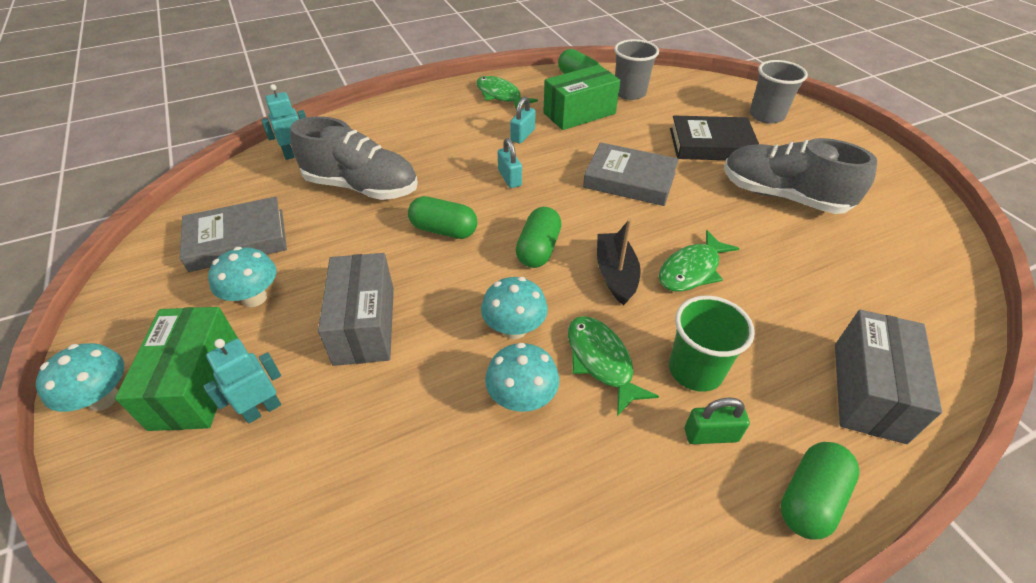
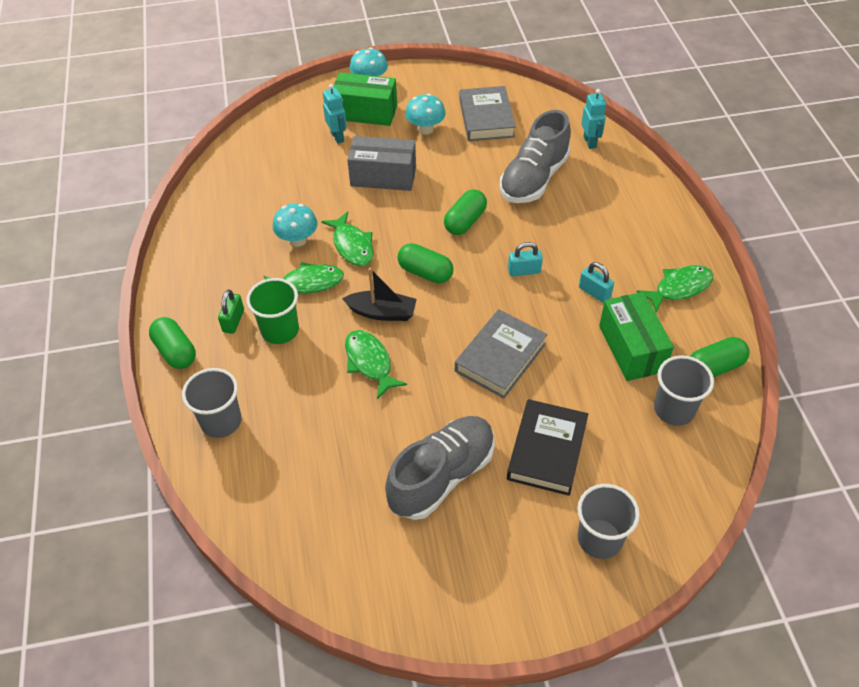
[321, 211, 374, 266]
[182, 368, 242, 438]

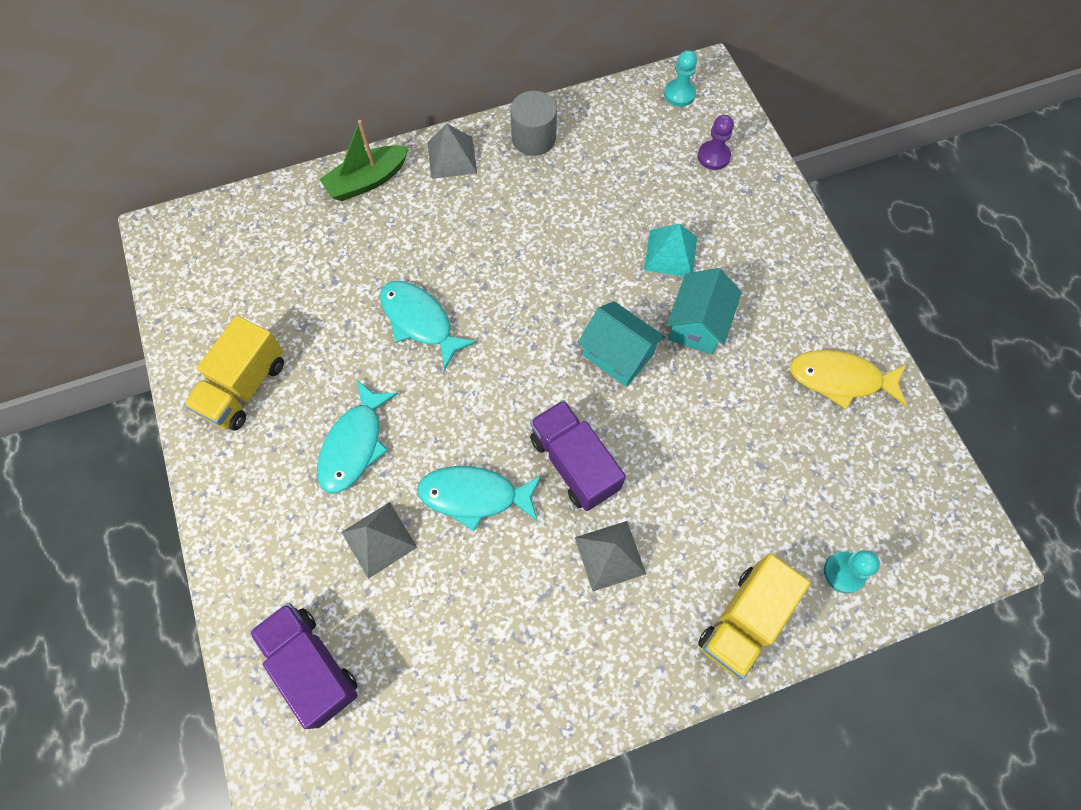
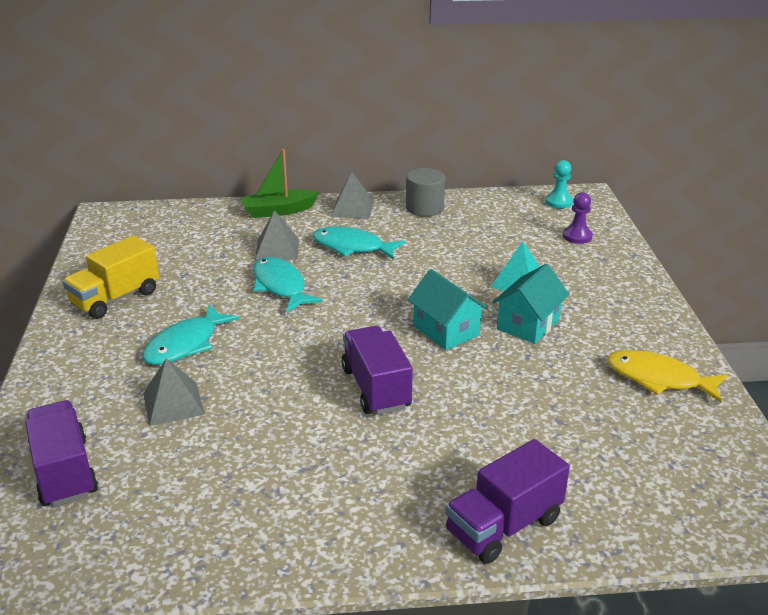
[824, 550, 880, 593] (first image)
[312, 226, 405, 260]
[255, 210, 299, 260]
[445, 439, 570, 564]

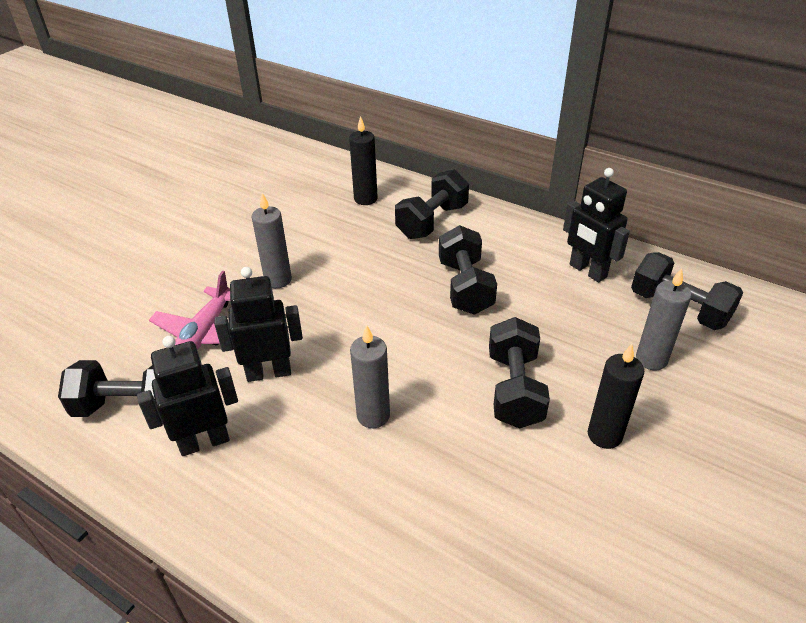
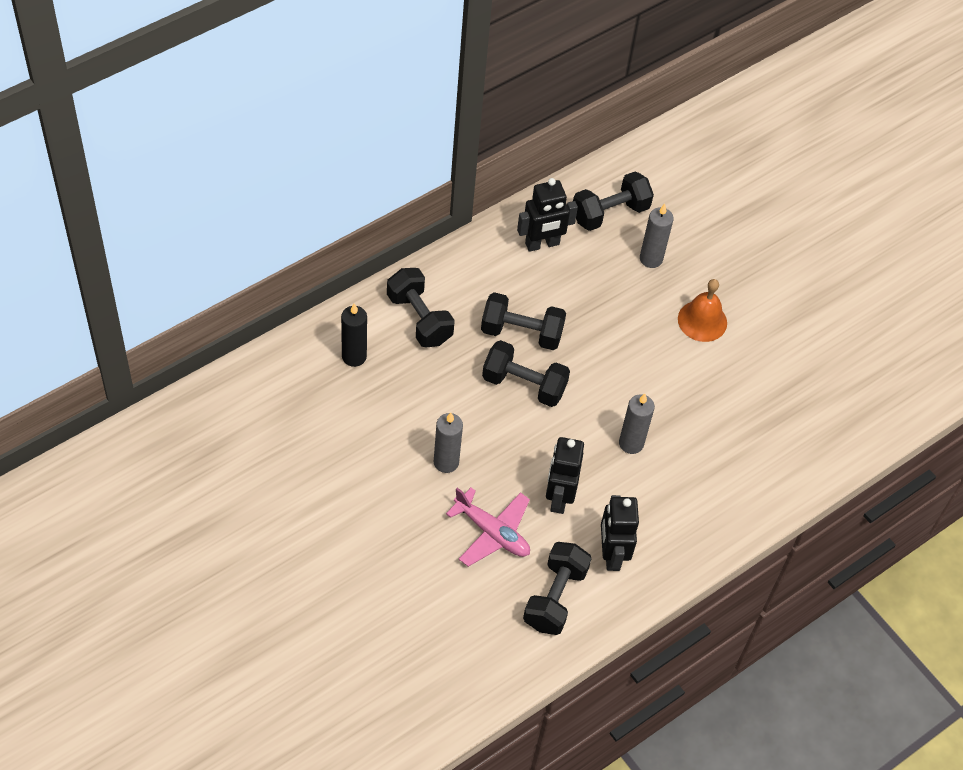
[482, 340, 570, 407]
[678, 279, 727, 342]

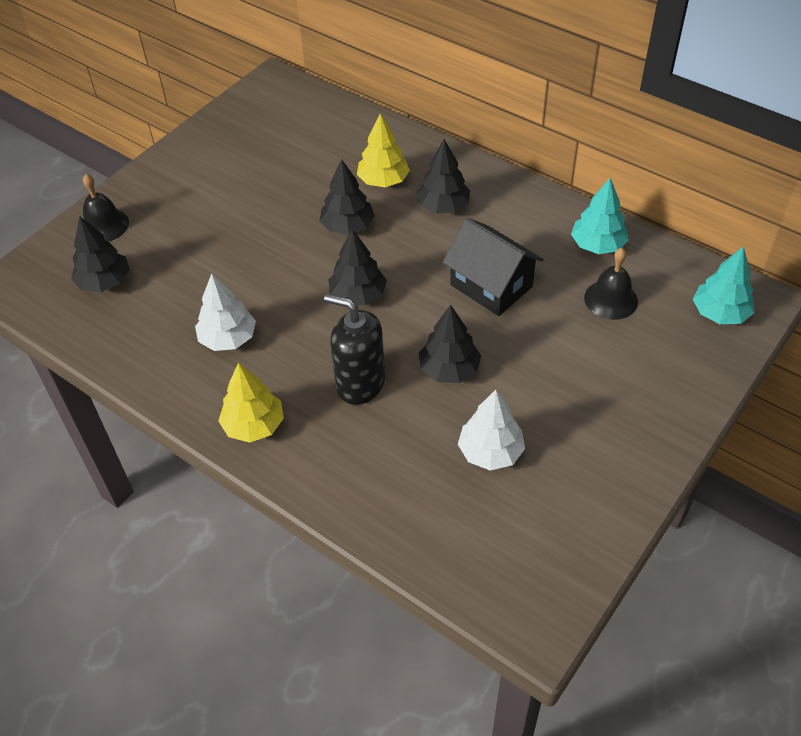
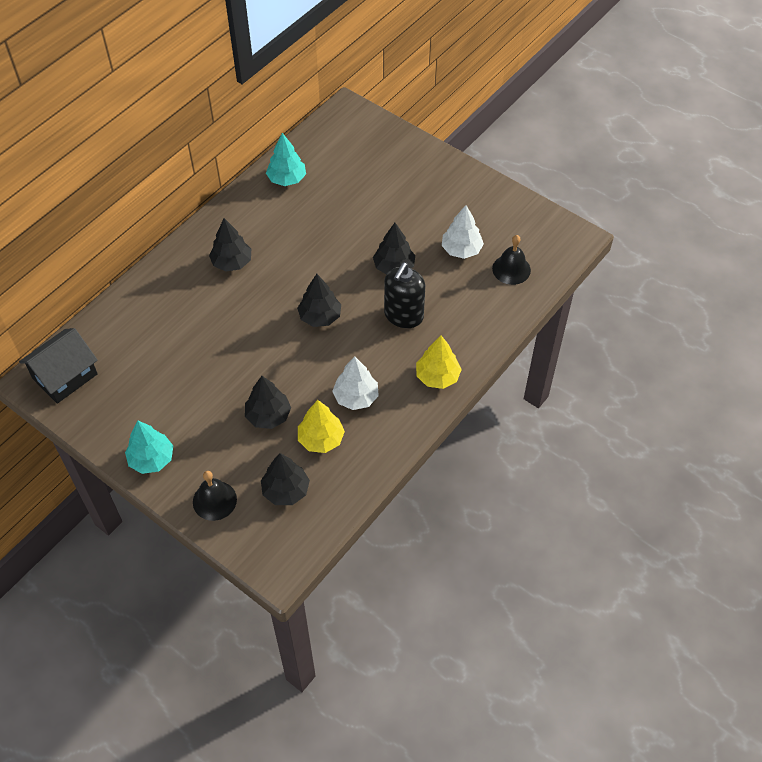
[245, 376, 291, 429]
[298, 400, 345, 453]
[19, 328, 98, 404]
[492, 235, 531, 285]
[125, 421, 173, 474]

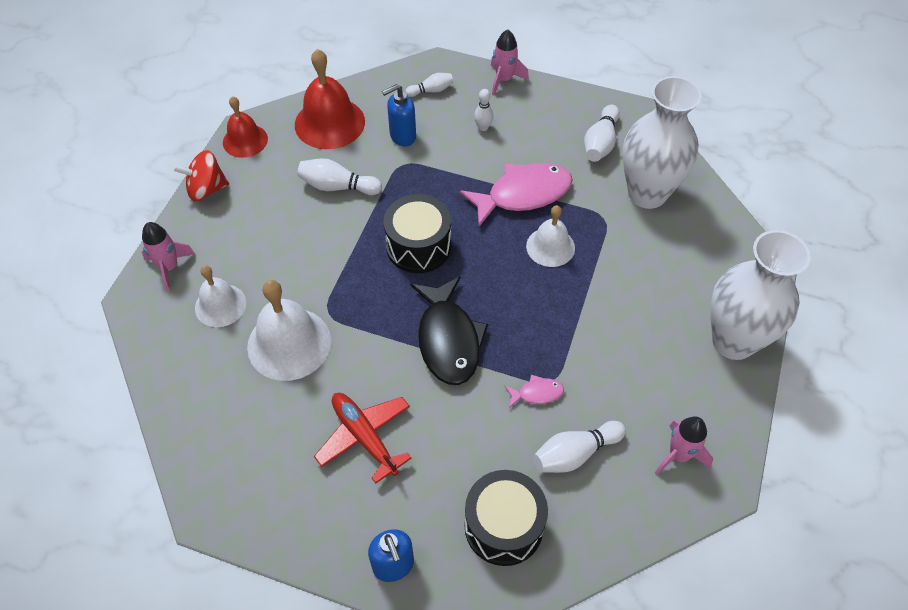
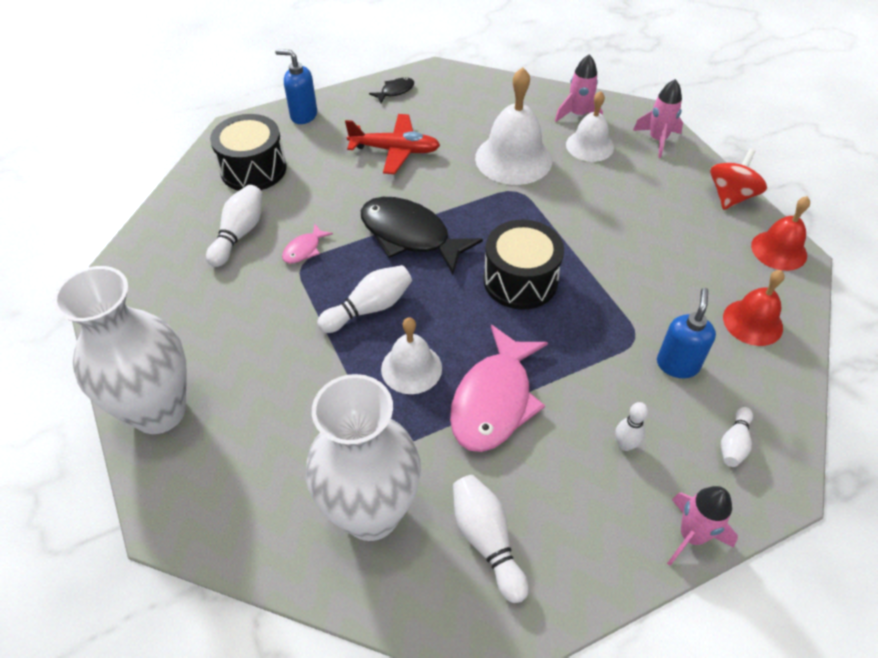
[369, 77, 414, 103]
[317, 265, 412, 333]
[555, 54, 603, 122]
[723, 270, 785, 346]

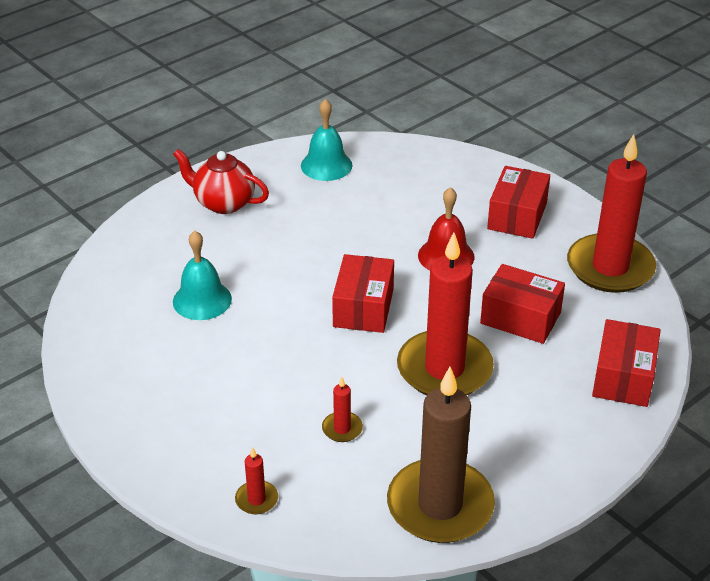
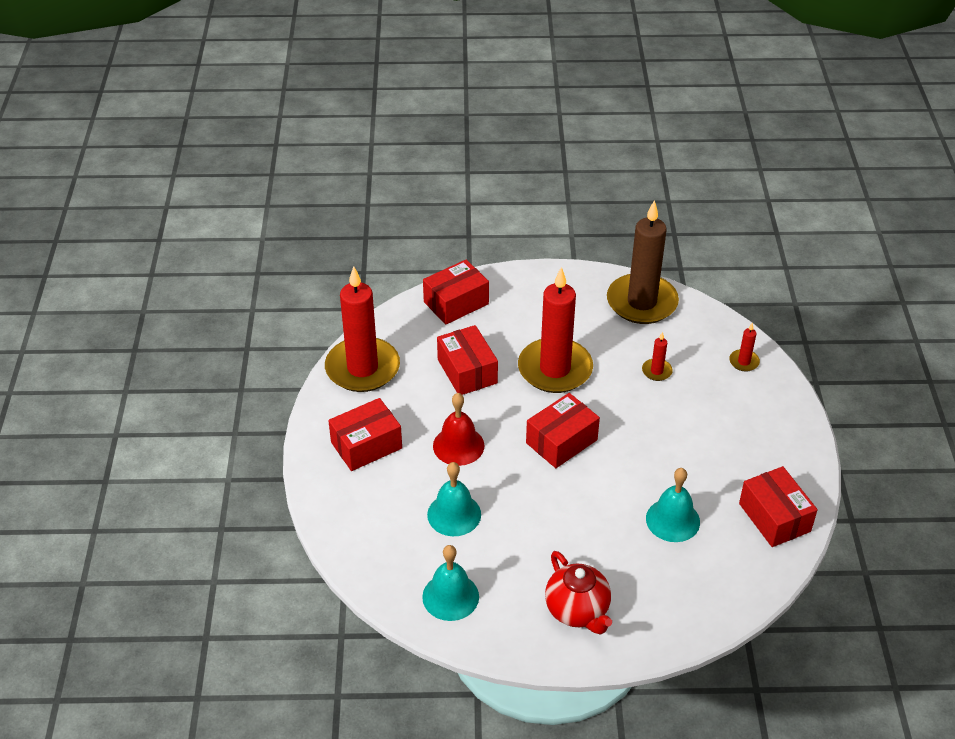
[427, 462, 481, 536]
[739, 466, 818, 547]

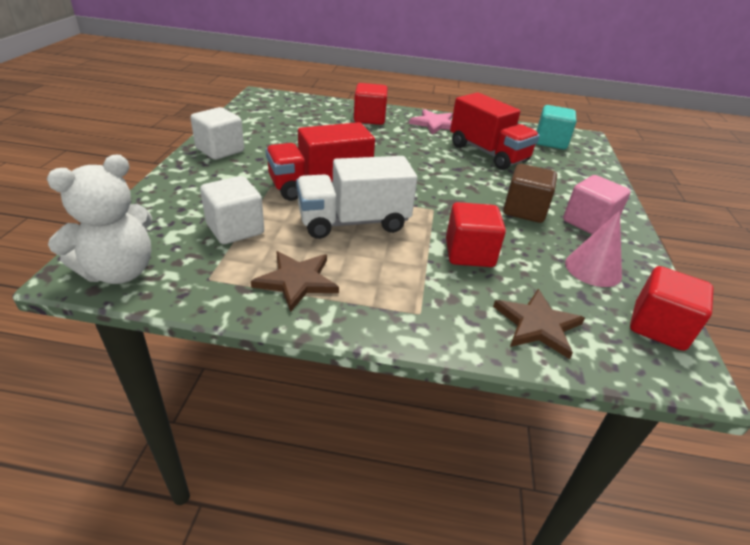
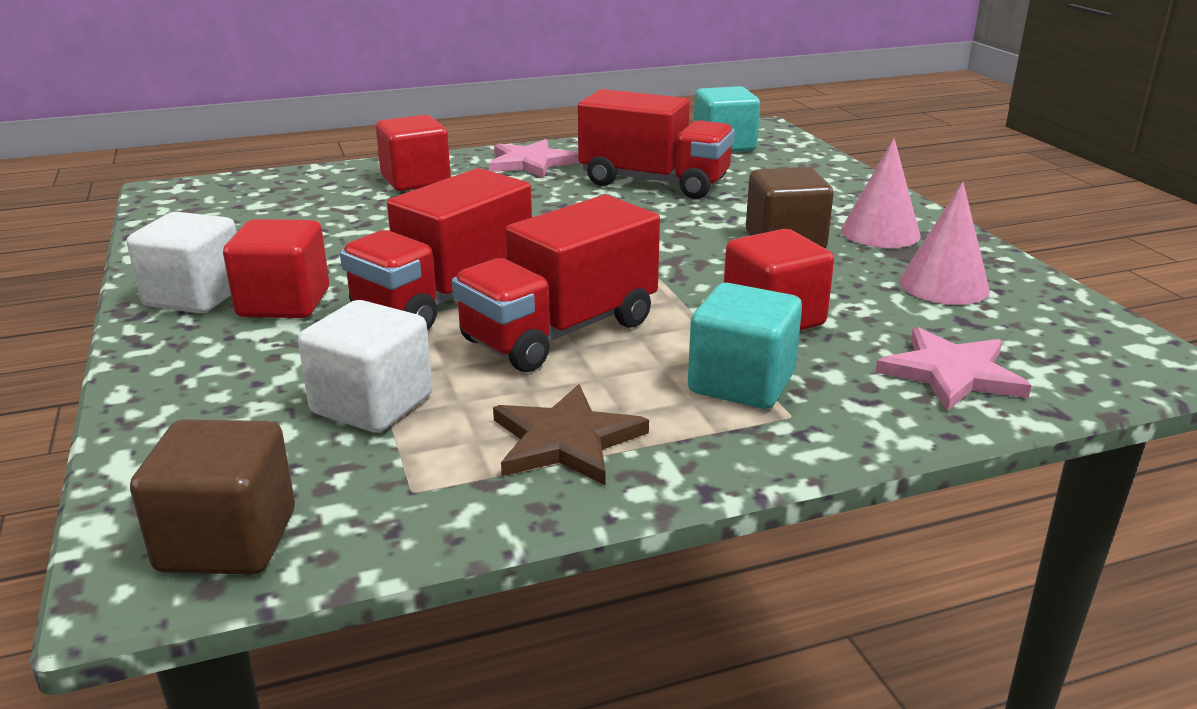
[688, 283, 802, 409]
[223, 219, 329, 318]
[130, 419, 295, 575]
[841, 138, 921, 248]
[452, 195, 660, 372]
[875, 327, 1032, 412]

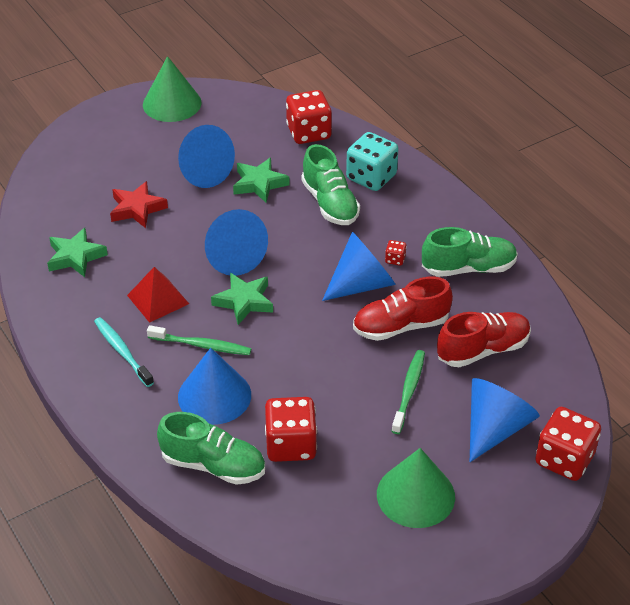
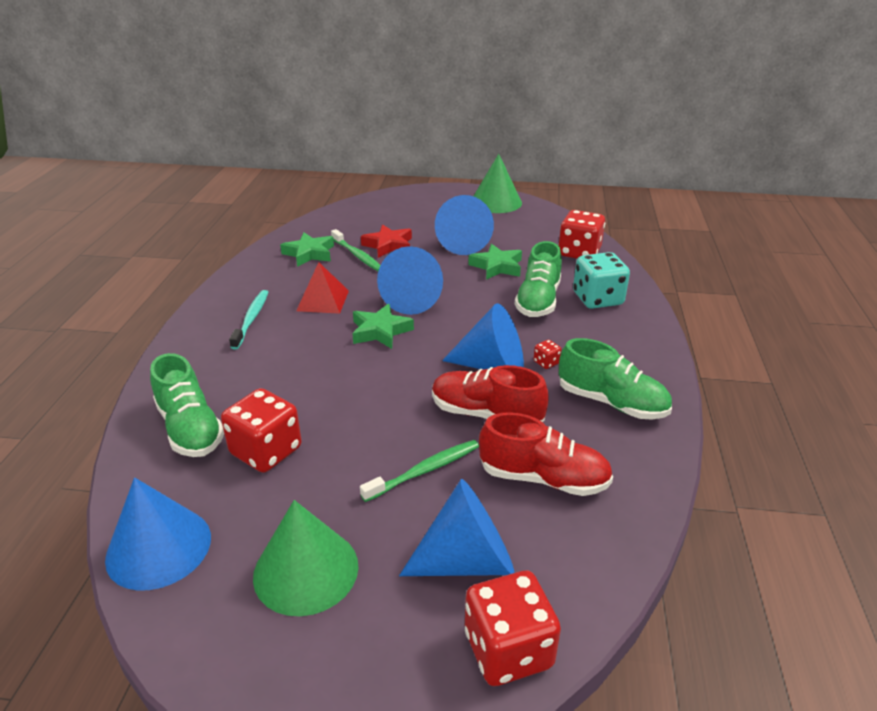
[331, 229, 380, 271]
[105, 477, 211, 590]

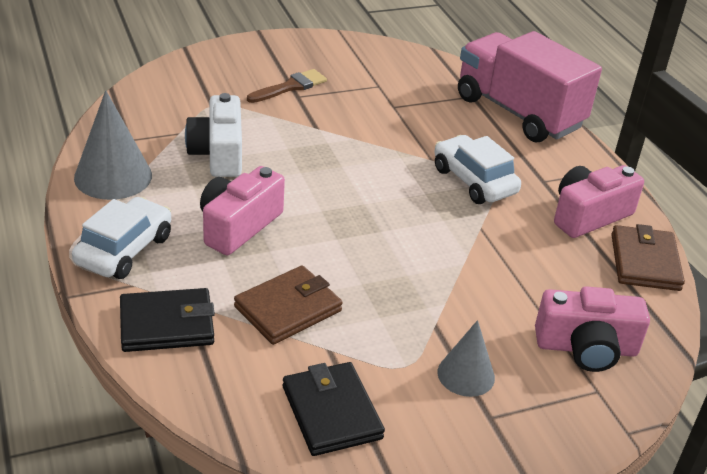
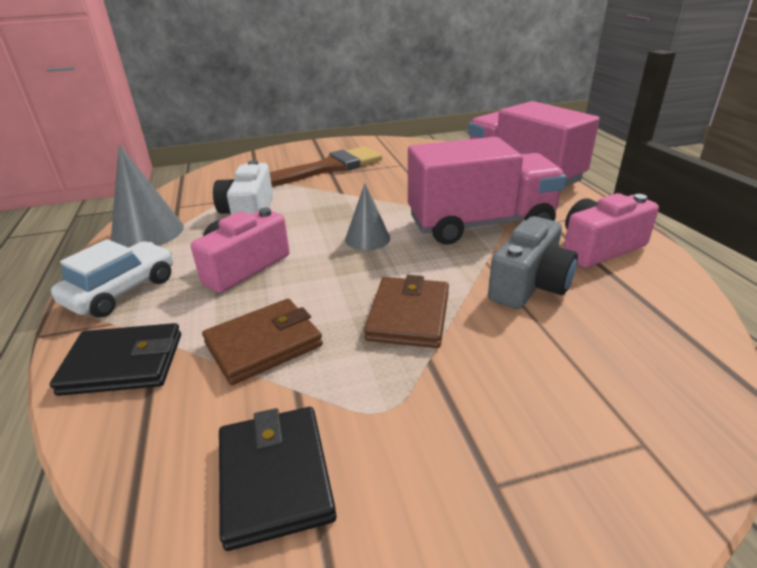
[535, 286, 650, 372] (first image)
[488, 216, 578, 309]
[345, 183, 390, 250]
[364, 275, 449, 348]
[408, 137, 566, 245]
[270, 146, 382, 187]

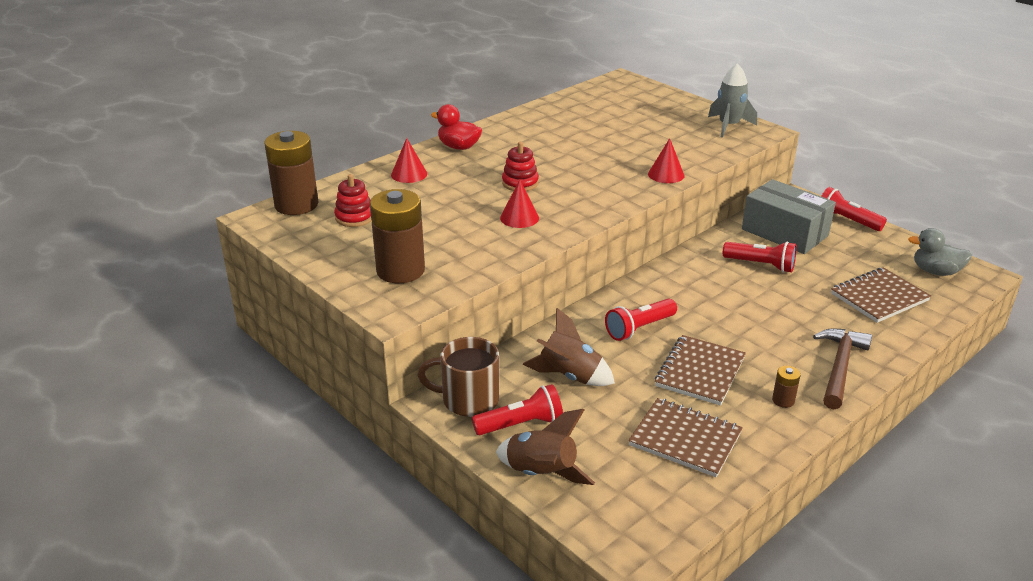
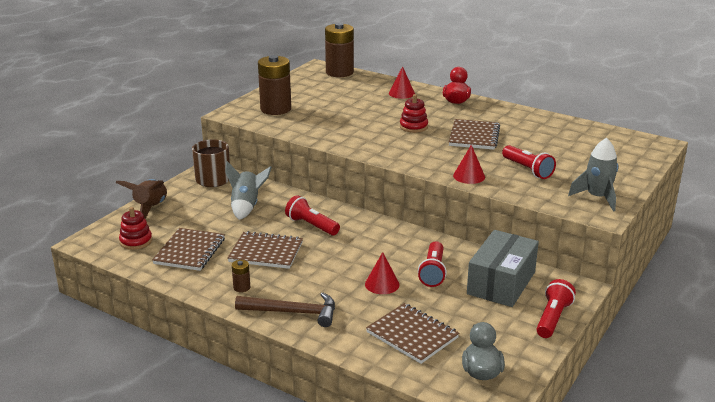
[449, 119, 500, 150]
[119, 207, 152, 250]
[502, 145, 556, 179]
[365, 252, 399, 294]
[225, 161, 272, 220]

